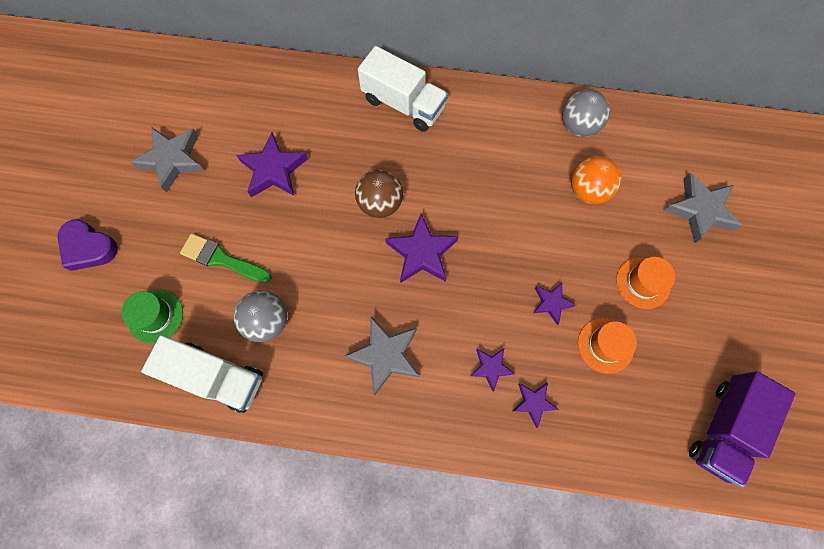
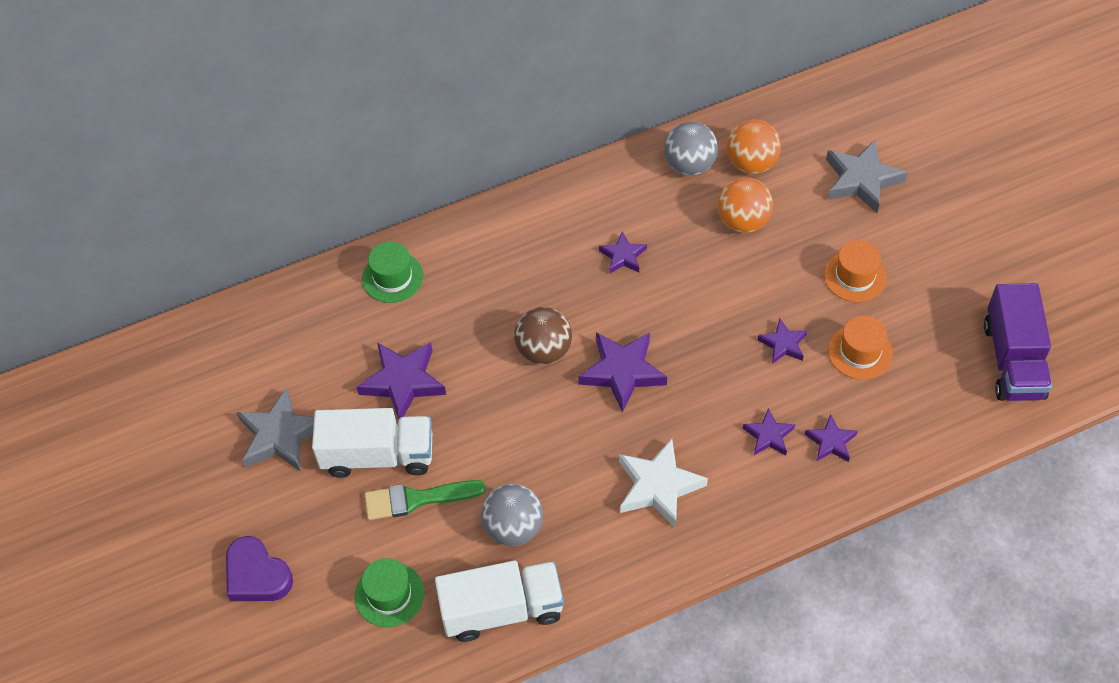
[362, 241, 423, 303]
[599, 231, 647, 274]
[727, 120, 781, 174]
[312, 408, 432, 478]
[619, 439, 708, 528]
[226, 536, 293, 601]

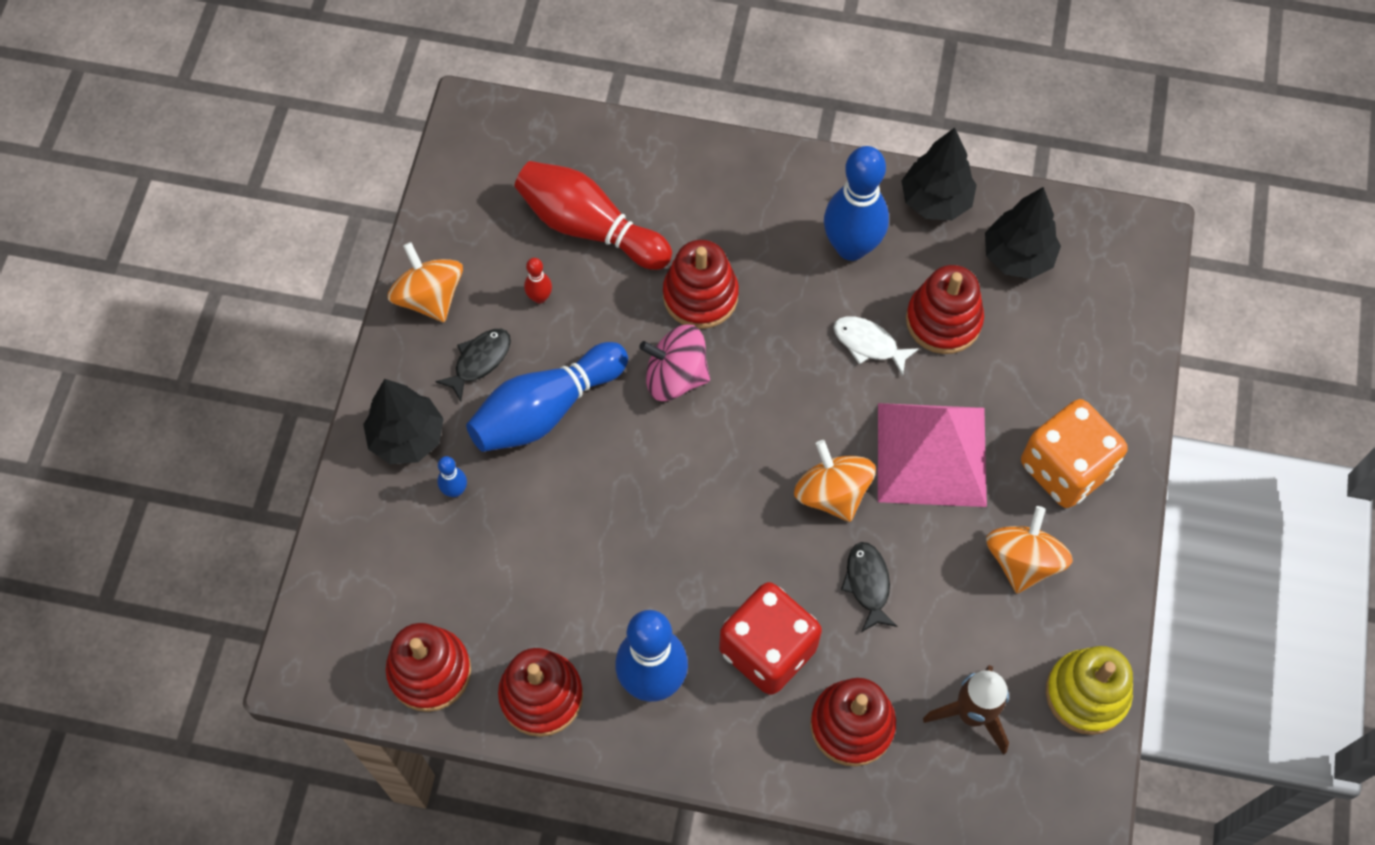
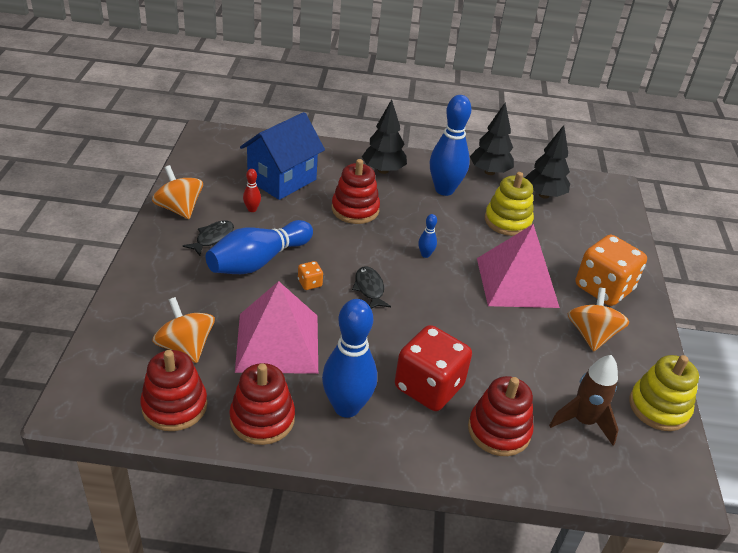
[639, 324, 710, 401] (first image)
[833, 316, 919, 376] (first image)
[235, 281, 318, 374]
[298, 261, 323, 290]
[362, 99, 407, 174]
[418, 214, 437, 258]
[152, 297, 215, 363]
[352, 266, 391, 309]
[240, 112, 325, 200]
[485, 172, 534, 236]

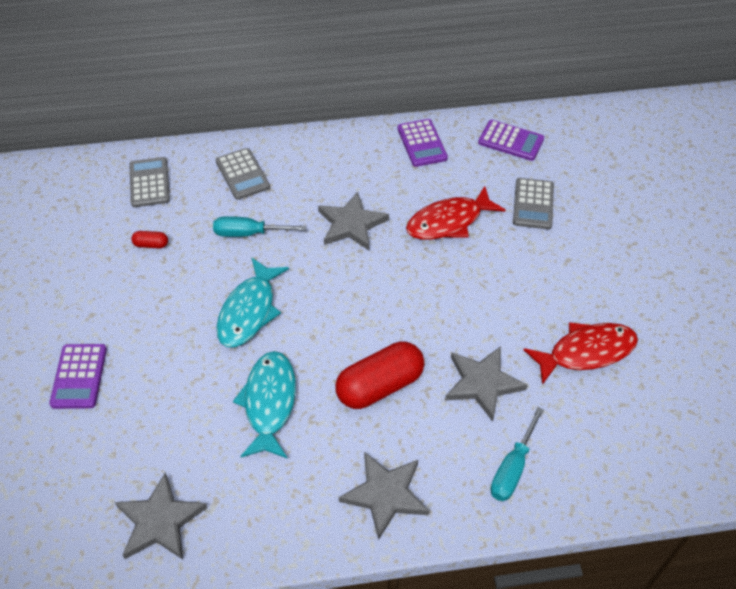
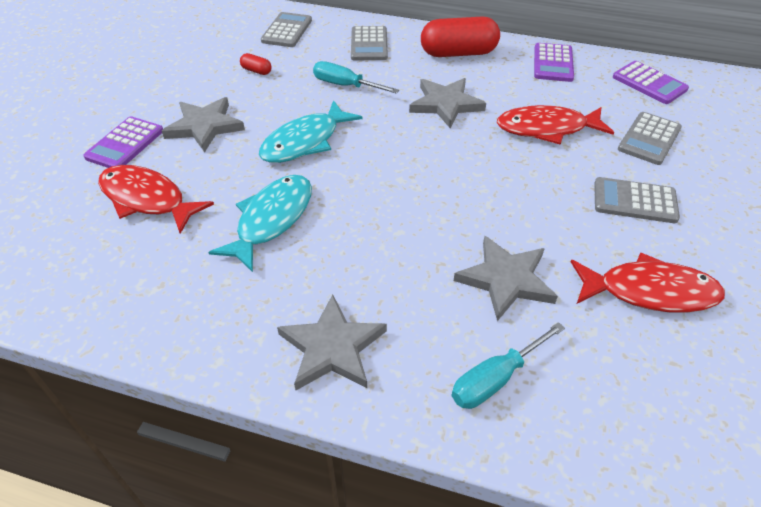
[98, 165, 214, 234]
[594, 177, 680, 223]
[162, 97, 245, 152]
[421, 17, 500, 57]

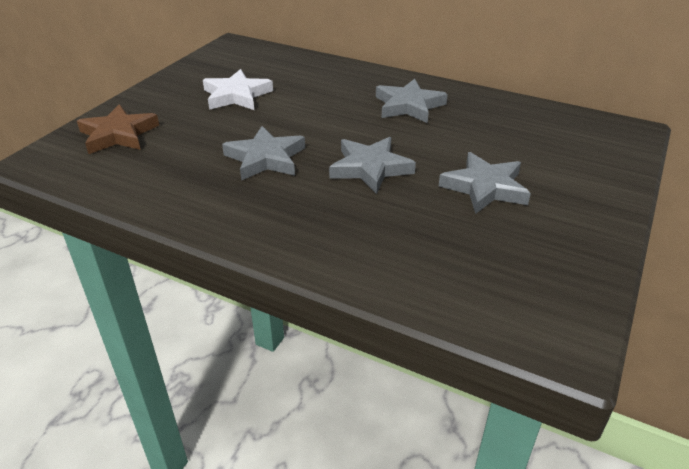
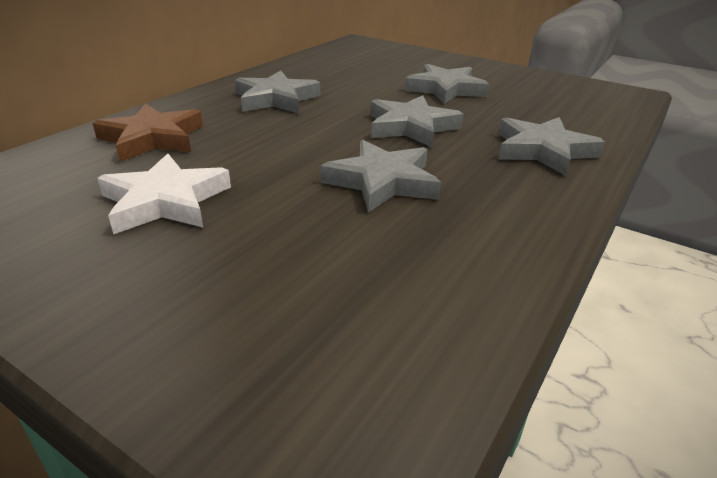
[499, 117, 605, 176]
[93, 103, 203, 162]

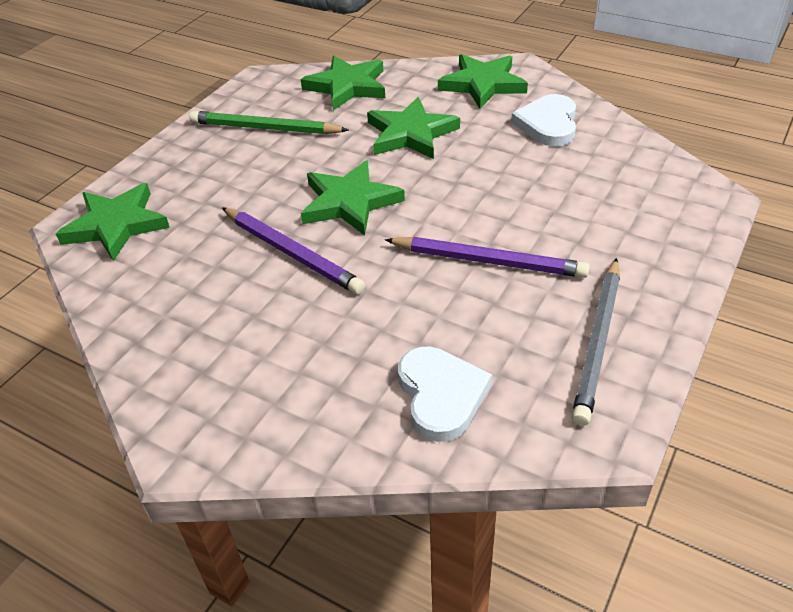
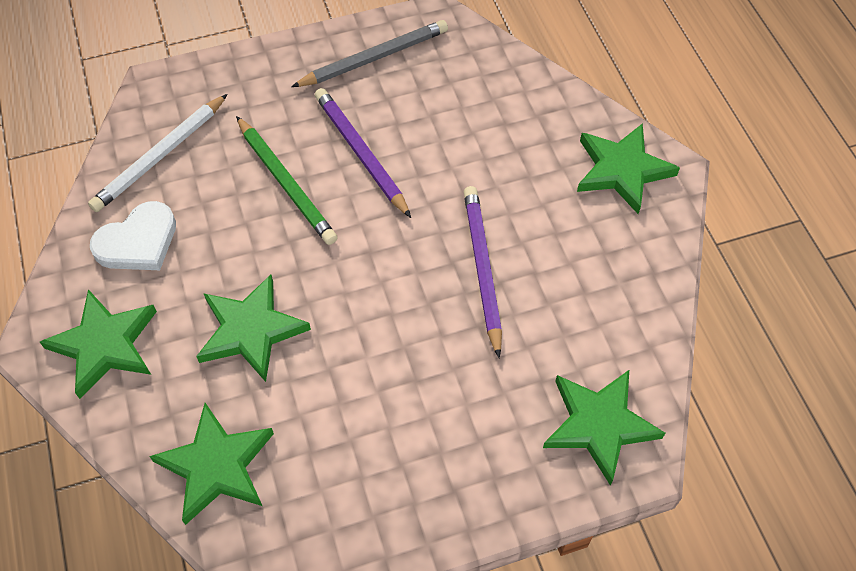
[398, 346, 492, 442] (first image)
[88, 94, 228, 212]
[236, 116, 338, 245]
[577, 123, 680, 214]

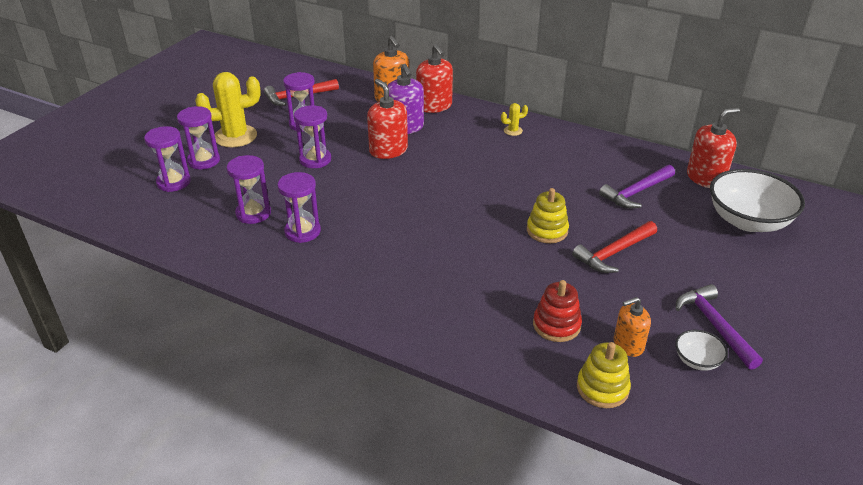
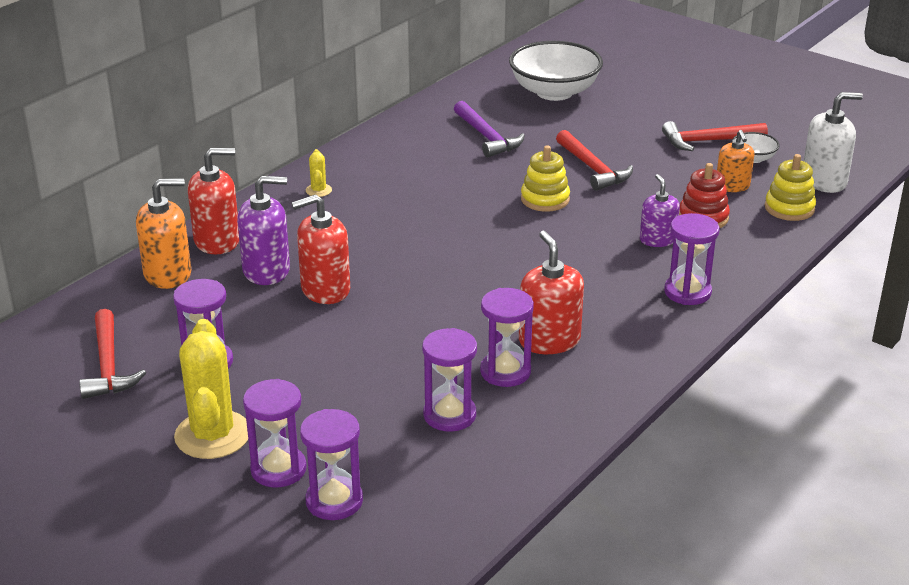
[640, 174, 680, 247]
[804, 92, 863, 193]
[664, 213, 719, 305]
[519, 231, 584, 354]
[662, 121, 768, 151]

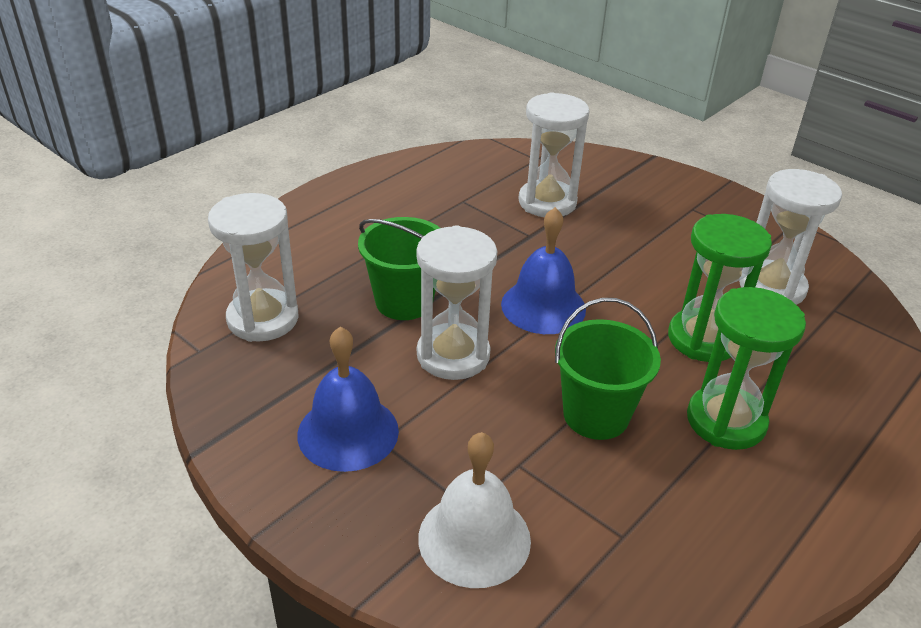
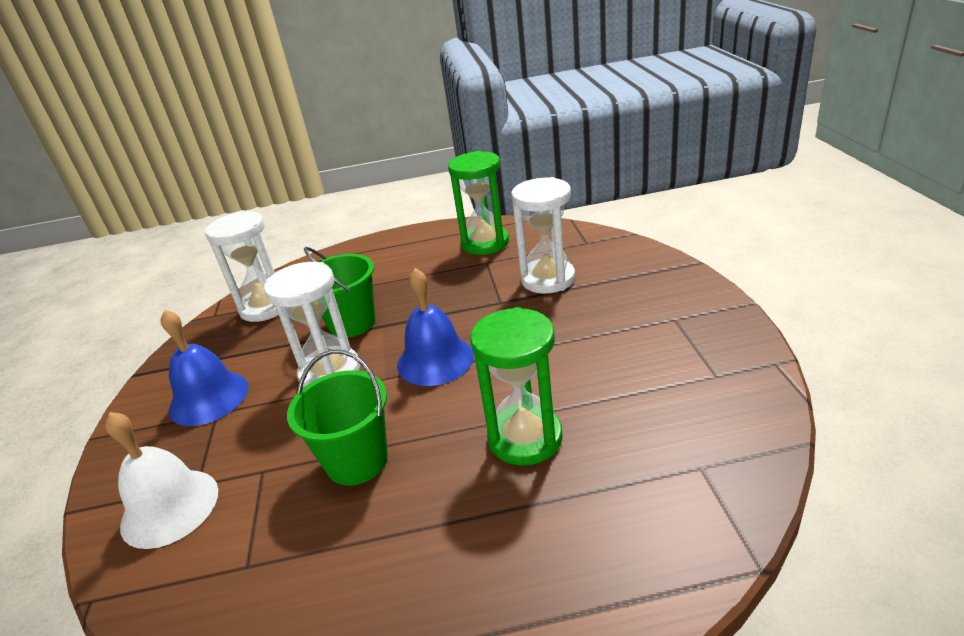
[739, 169, 842, 305] (first image)
[448, 151, 509, 255]

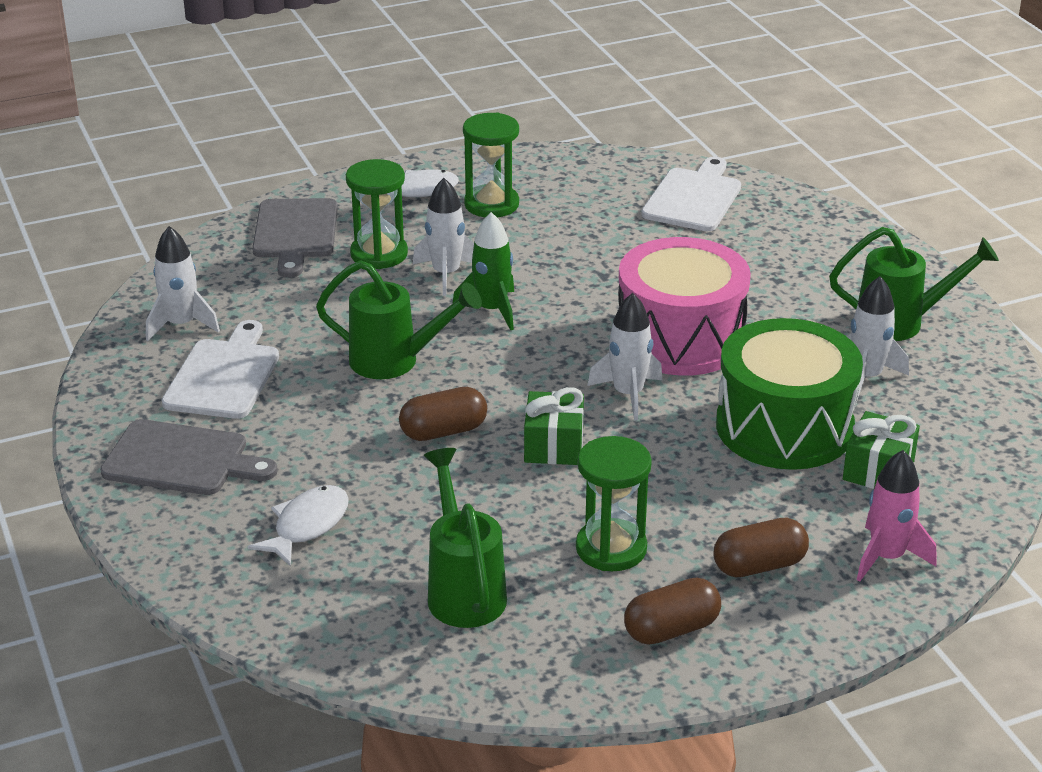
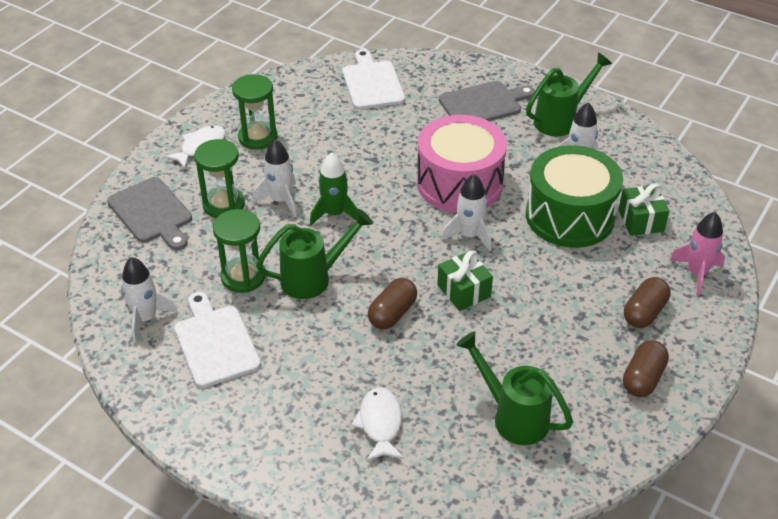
[439, 81, 535, 121]
[213, 209, 266, 293]

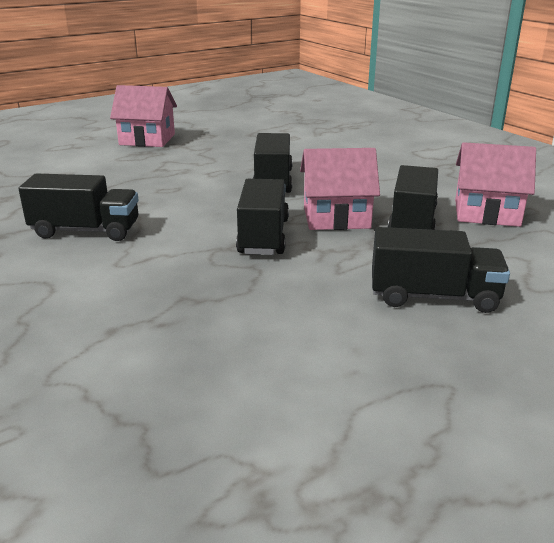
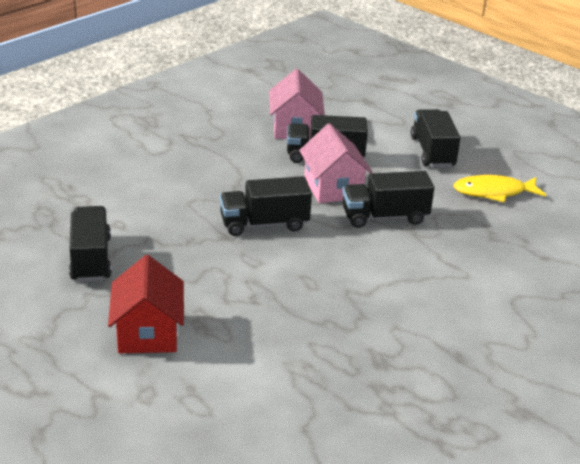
[453, 175, 546, 203]
[69, 206, 112, 282]
[108, 255, 184, 353]

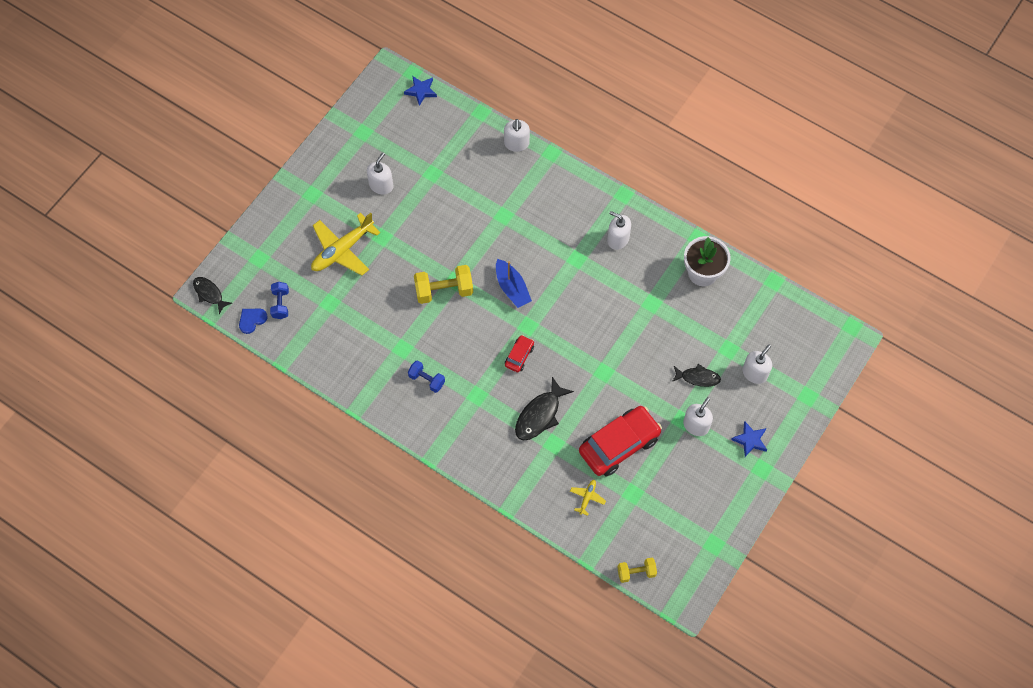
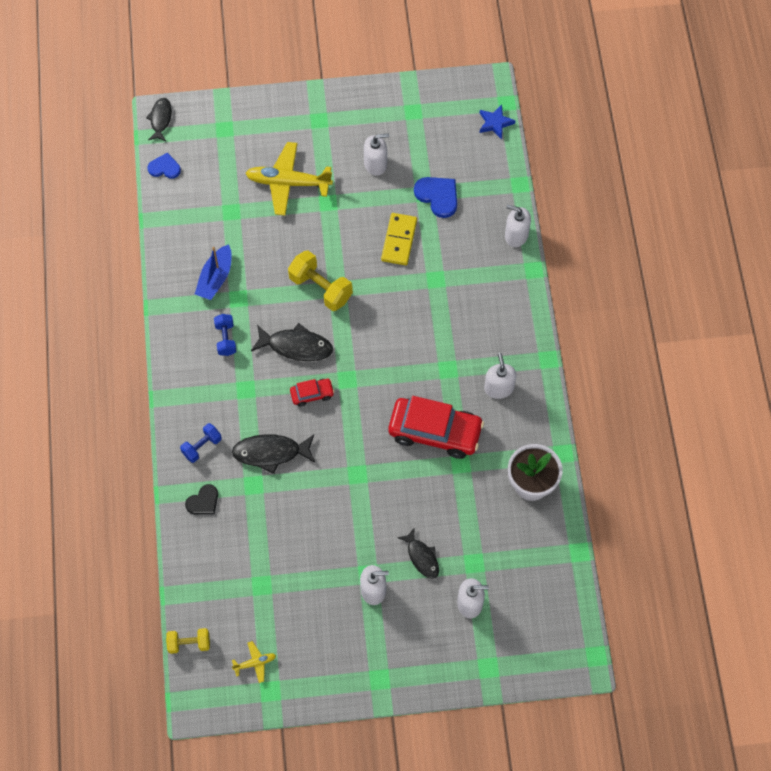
[731, 422, 767, 457] (first image)
[185, 484, 218, 514]
[251, 323, 333, 361]
[381, 213, 417, 265]
[414, 177, 457, 218]
[180, 423, 222, 463]
[195, 244, 232, 300]
[232, 641, 276, 683]
[388, 396, 484, 459]
[505, 205, 531, 247]
[166, 628, 210, 654]

